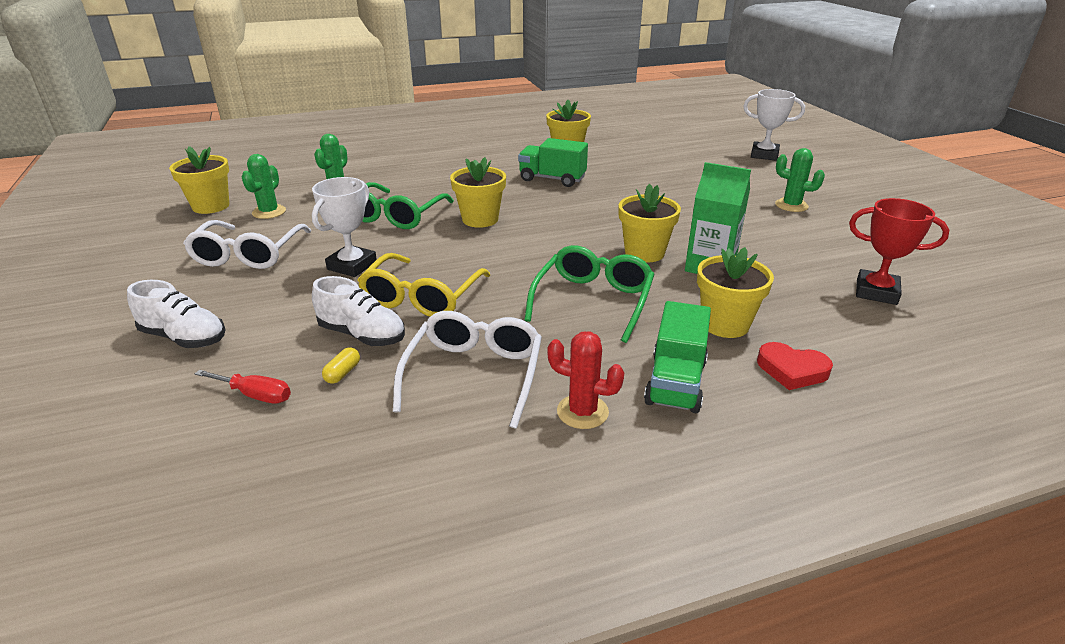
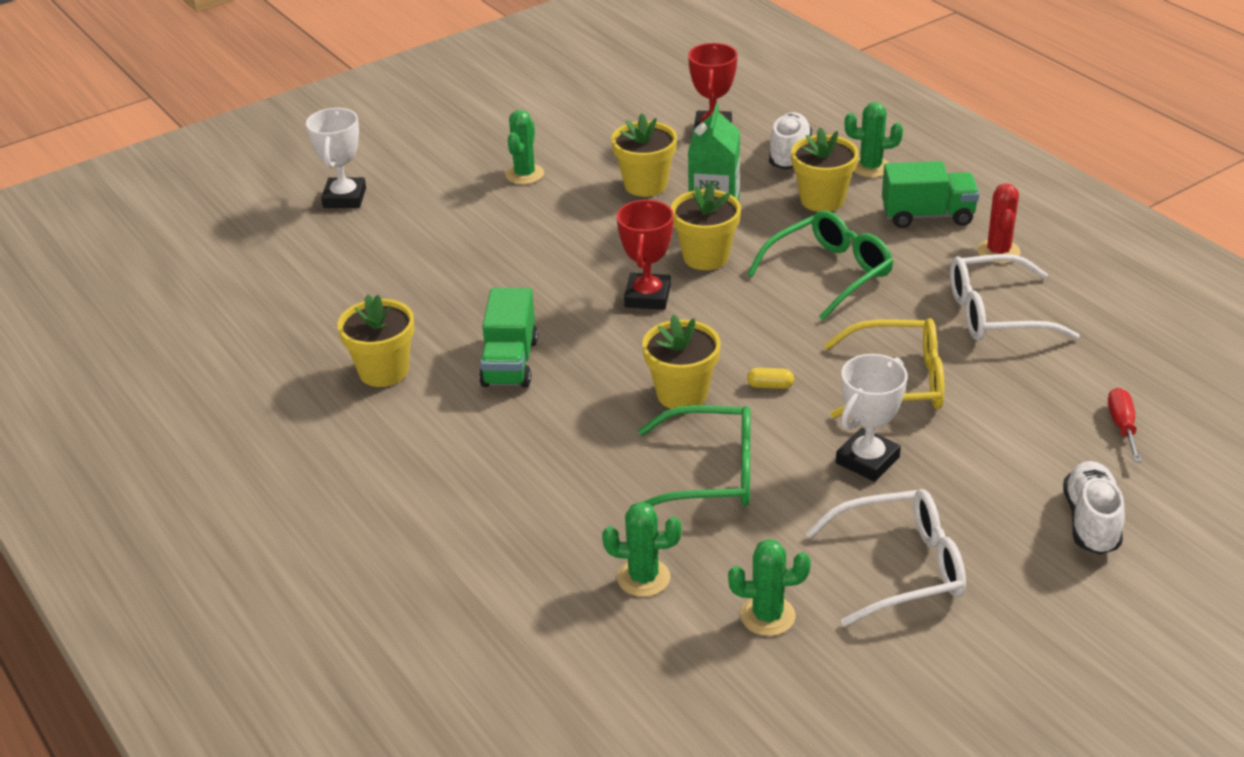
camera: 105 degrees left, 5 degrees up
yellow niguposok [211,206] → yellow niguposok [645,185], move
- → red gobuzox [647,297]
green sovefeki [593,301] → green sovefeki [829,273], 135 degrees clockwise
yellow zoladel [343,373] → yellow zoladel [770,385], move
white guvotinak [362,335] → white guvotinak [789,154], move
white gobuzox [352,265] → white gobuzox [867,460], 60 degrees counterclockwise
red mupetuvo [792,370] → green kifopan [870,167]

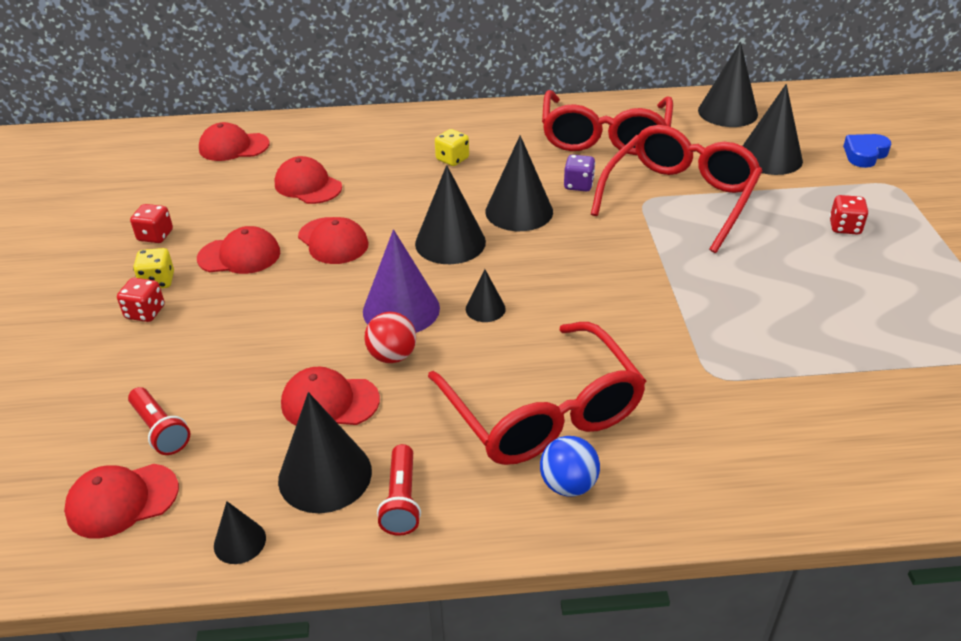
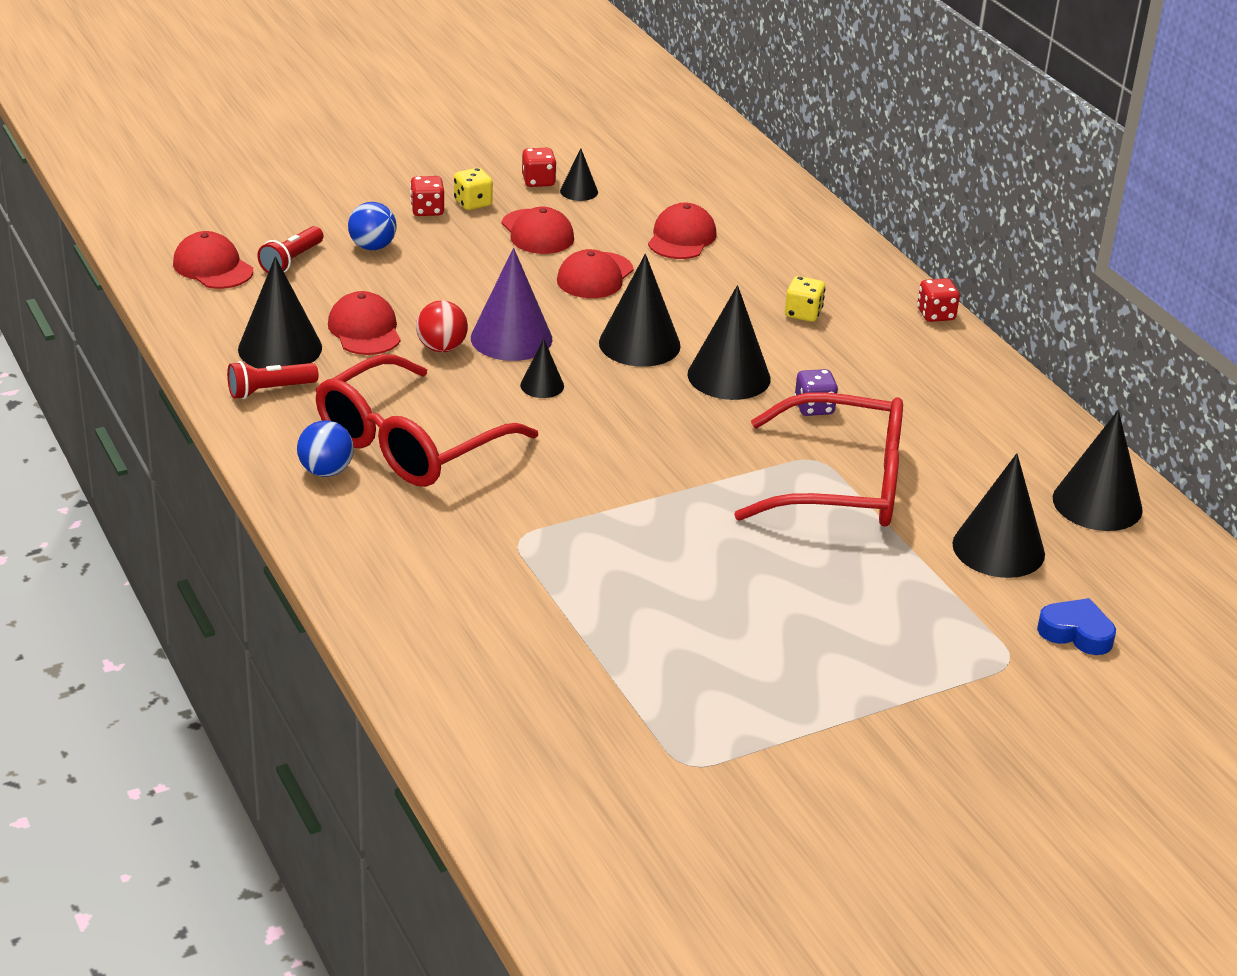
camera: 65 degrees right, 5 degrees down
- → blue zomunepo [372,247]
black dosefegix [239,542] → black dosefegix [579,191], move
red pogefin [844,227] → red pogefin [935,315], move
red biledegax [233,147] → -
red sovefeki [605,136] → -

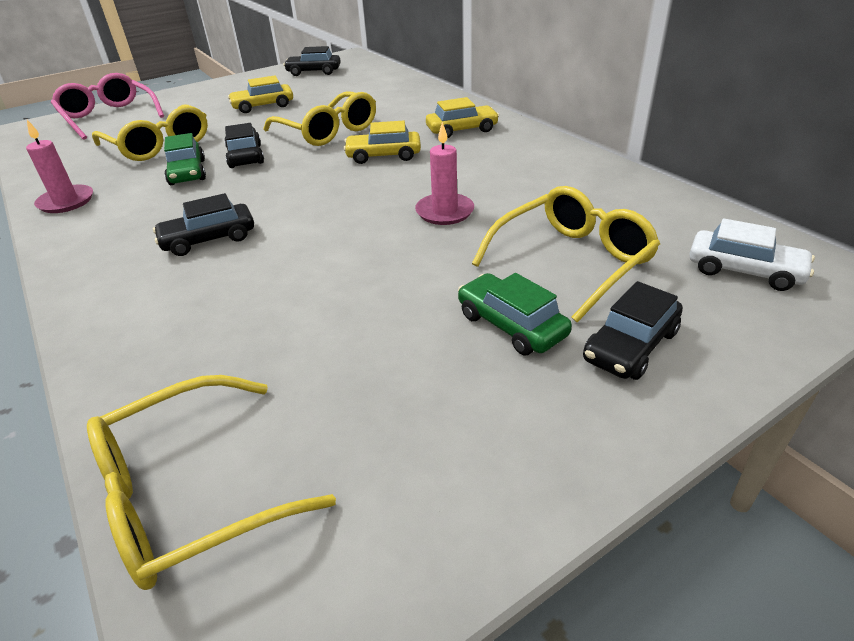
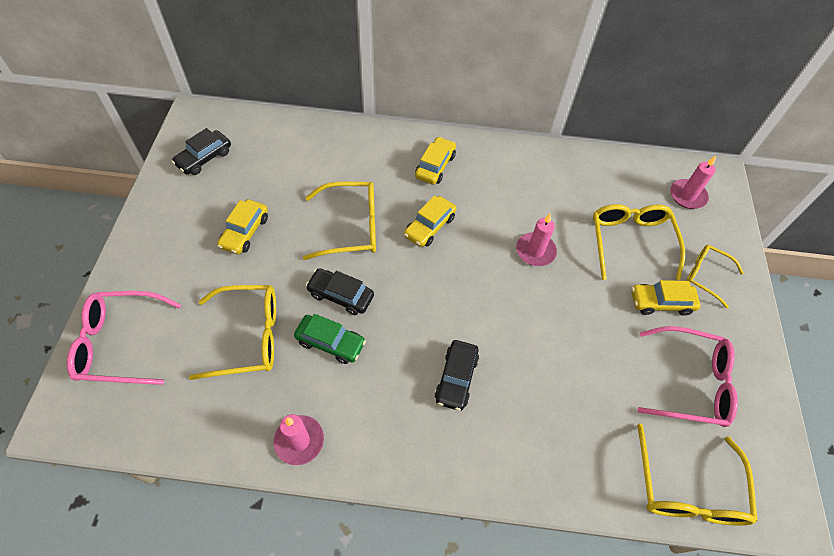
camera: 55 degrees left, 20 degrees up
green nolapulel [511,325] → yellow nolapulel [661,302]
- → pink sovefeki [690,382]
white nolapulel [744,270] → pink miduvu [687,196]
black nolapulel [630,346] → yellow sovefeki [706,276]

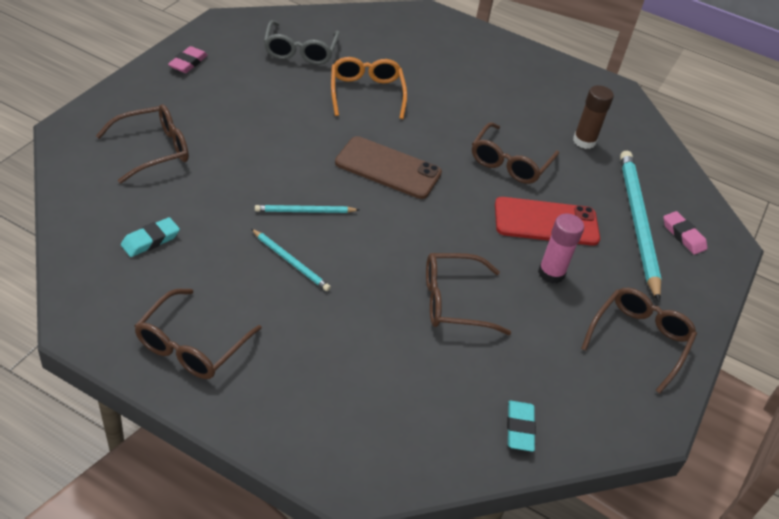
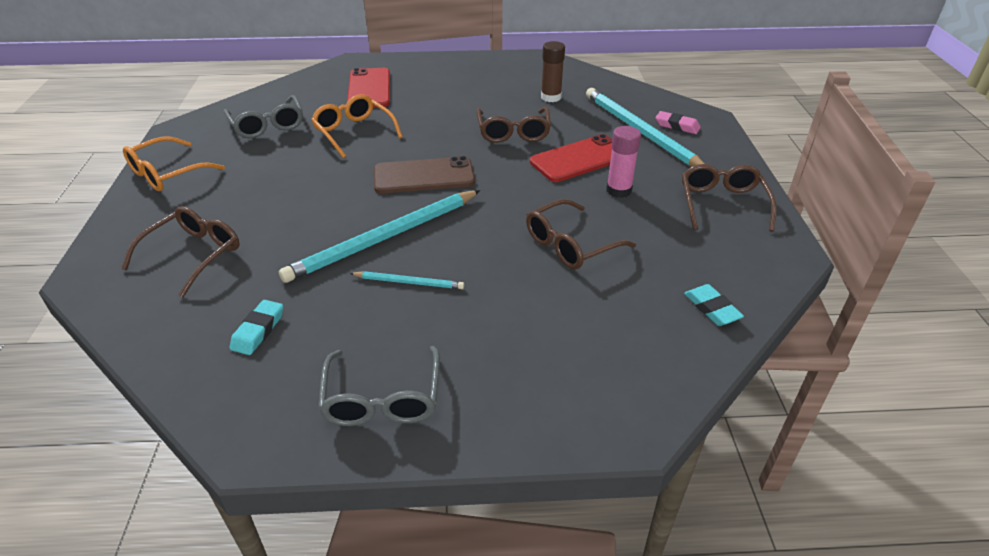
camera: 25 degrees left, 5 degrees down
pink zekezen [188,63] → orange sovefeki [167,173]
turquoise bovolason [305,211] → turquoise bovolason [384,238], x2.12
brown sovefeki [192,345] → grey sovefeki [382,398]
- → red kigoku [369,89]

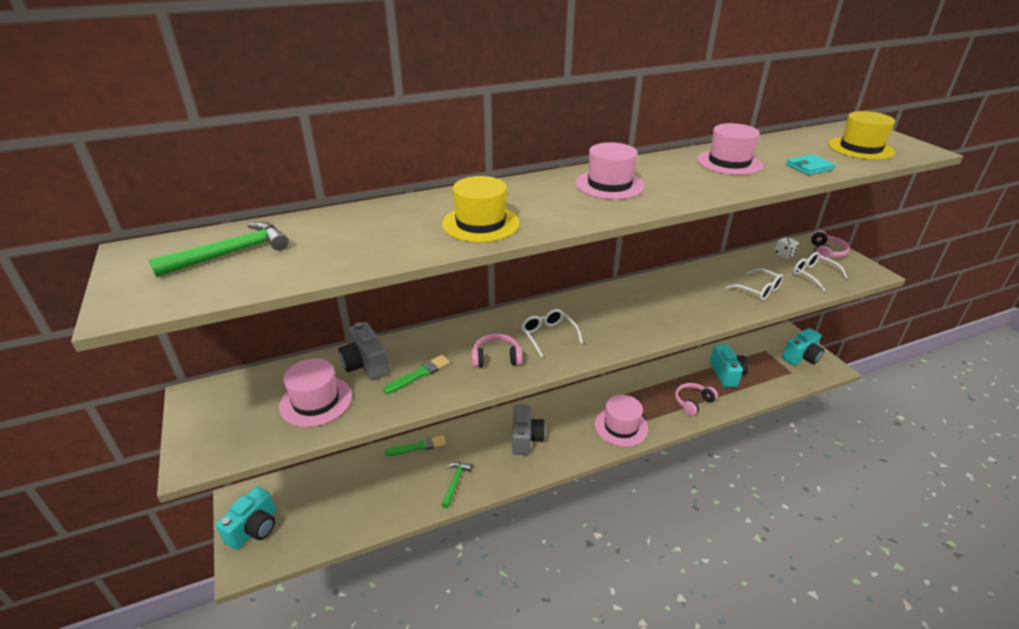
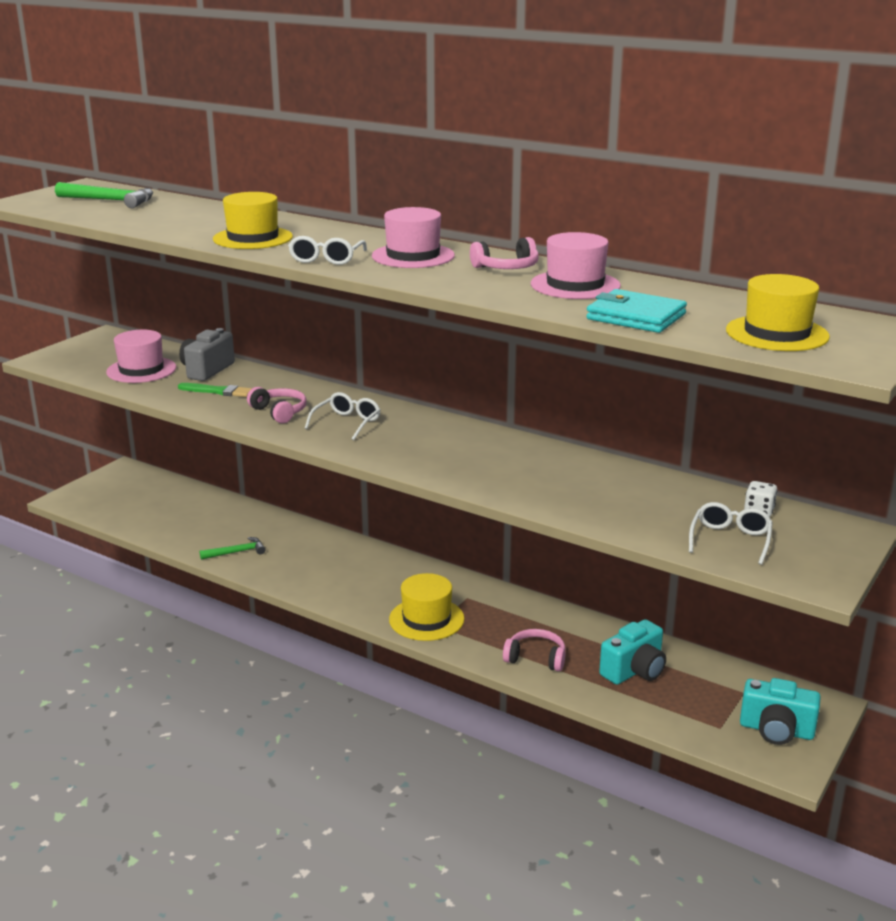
camera: 55 degrees right, 10 degrees down
white sovefeki [758,290] → white sovefeki [326,259], move
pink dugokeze [621,426] → yellow dugokeze [426,619]
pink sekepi [825,252] → pink sekepi [506,268], move
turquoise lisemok [809,167] → turquoise lisemok [636,317], x1.53
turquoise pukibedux [254,528] → -
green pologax [418,446] → -
grey pukibedux [525,438] → -

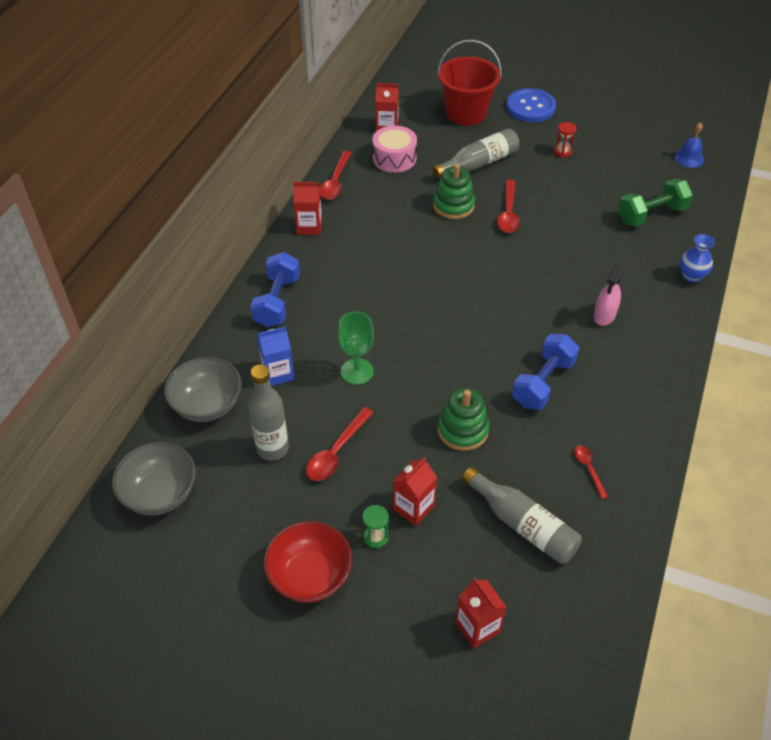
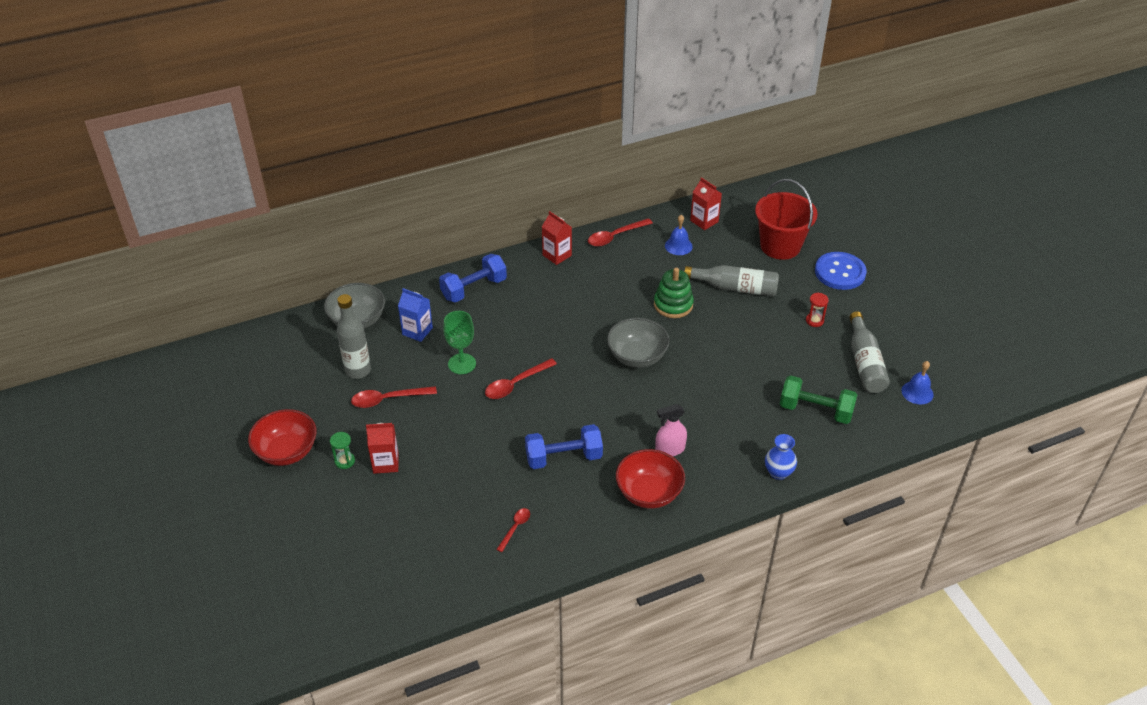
camera: 45 degrees right, 5 degrees down
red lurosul [508,213] → red lurosul [516,384], move
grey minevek [160,493] → grey minevek [637,357], move
- → red minevek [649,493]
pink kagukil [394,158] → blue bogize [678,246]
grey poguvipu [523,524] → grey poguvipu [864,363], move
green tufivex [462,430] → -
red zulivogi [477,627] → -

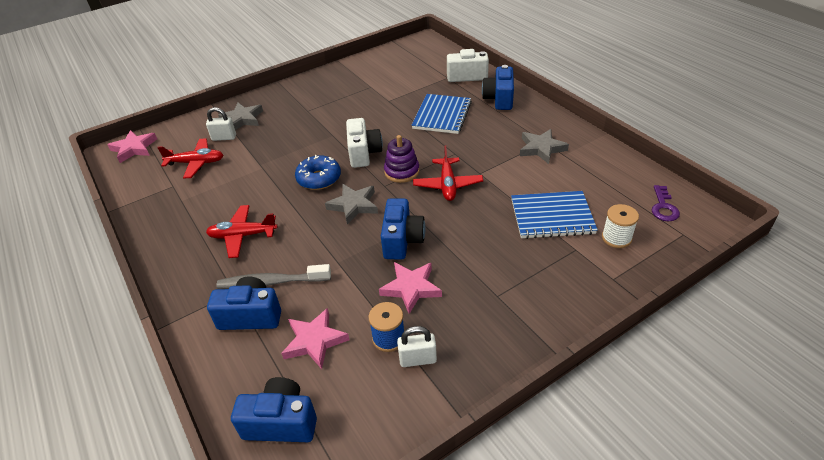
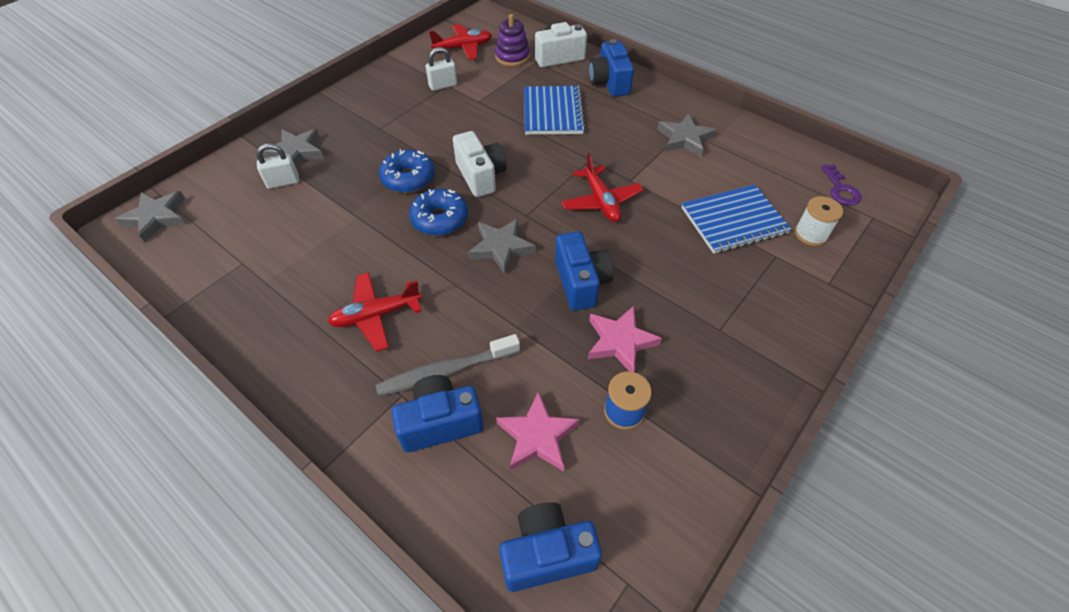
camera: 20 degrees left, 10 degrees up
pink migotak [134,148] → grey migotak [156,218]
- → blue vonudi [408,178]
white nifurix [417,359] → white nifurix [443,85], move
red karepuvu [196,163] → red karepuvu [463,48], move
purple tufivex [402,171] → purple tufivex [512,57], move

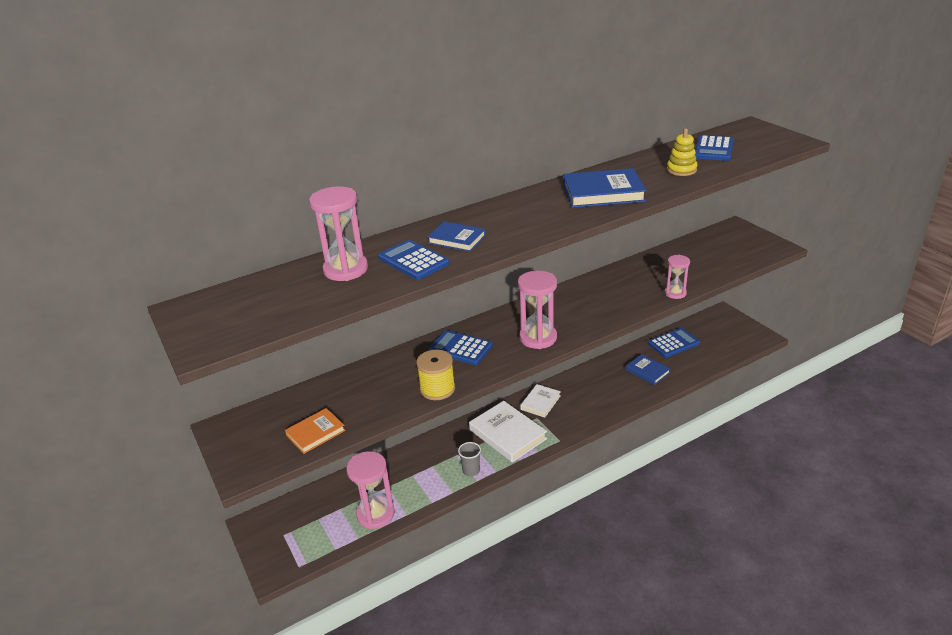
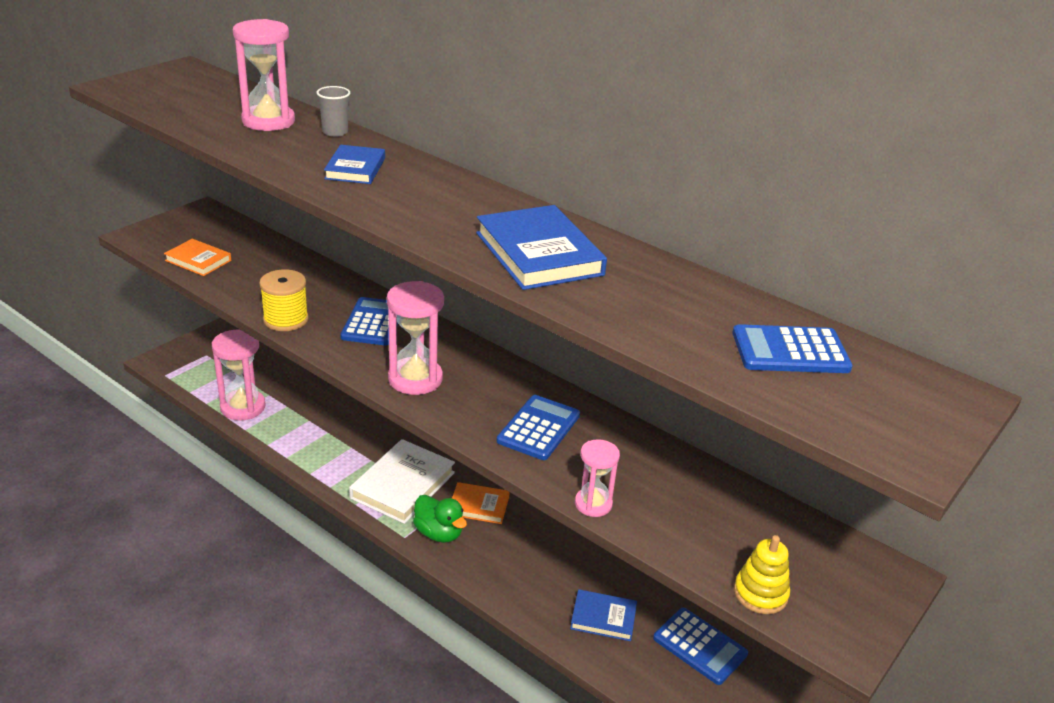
camera: 65 degrees right, 0 degrees up
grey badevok [471,470] → grey badevok [335,132], move
- → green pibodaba [439,533]
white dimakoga [540,402] → orange dimakoga [479,506]
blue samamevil [413,261] → blue samamevil [538,428], move
blue dimakoga [647,371] → blue dimakoga [603,618], 75 degrees clockwise
yellow tufivex [681,170] → yellow tufivex [760,594], move

